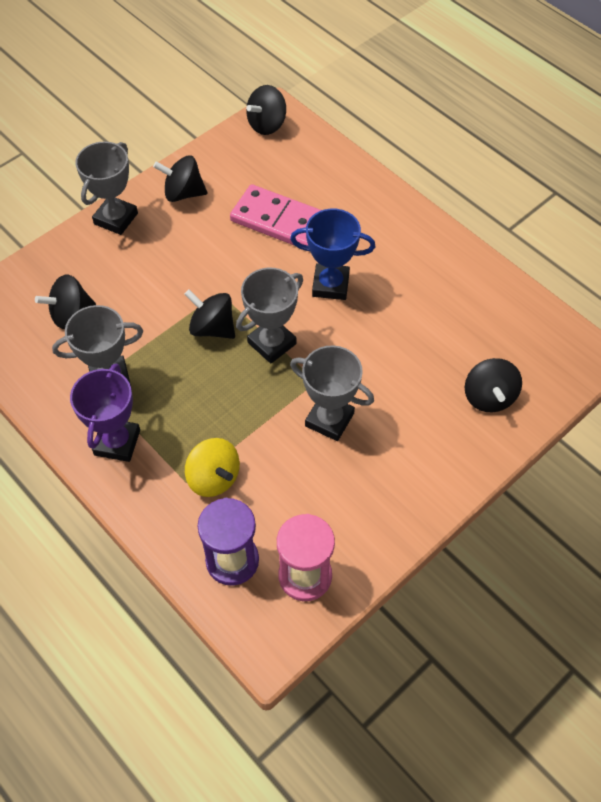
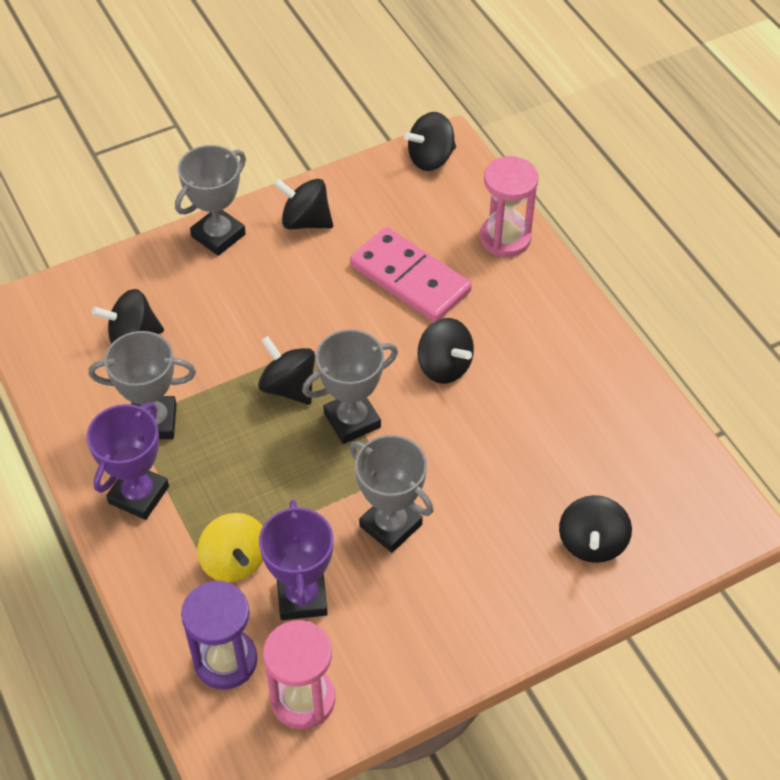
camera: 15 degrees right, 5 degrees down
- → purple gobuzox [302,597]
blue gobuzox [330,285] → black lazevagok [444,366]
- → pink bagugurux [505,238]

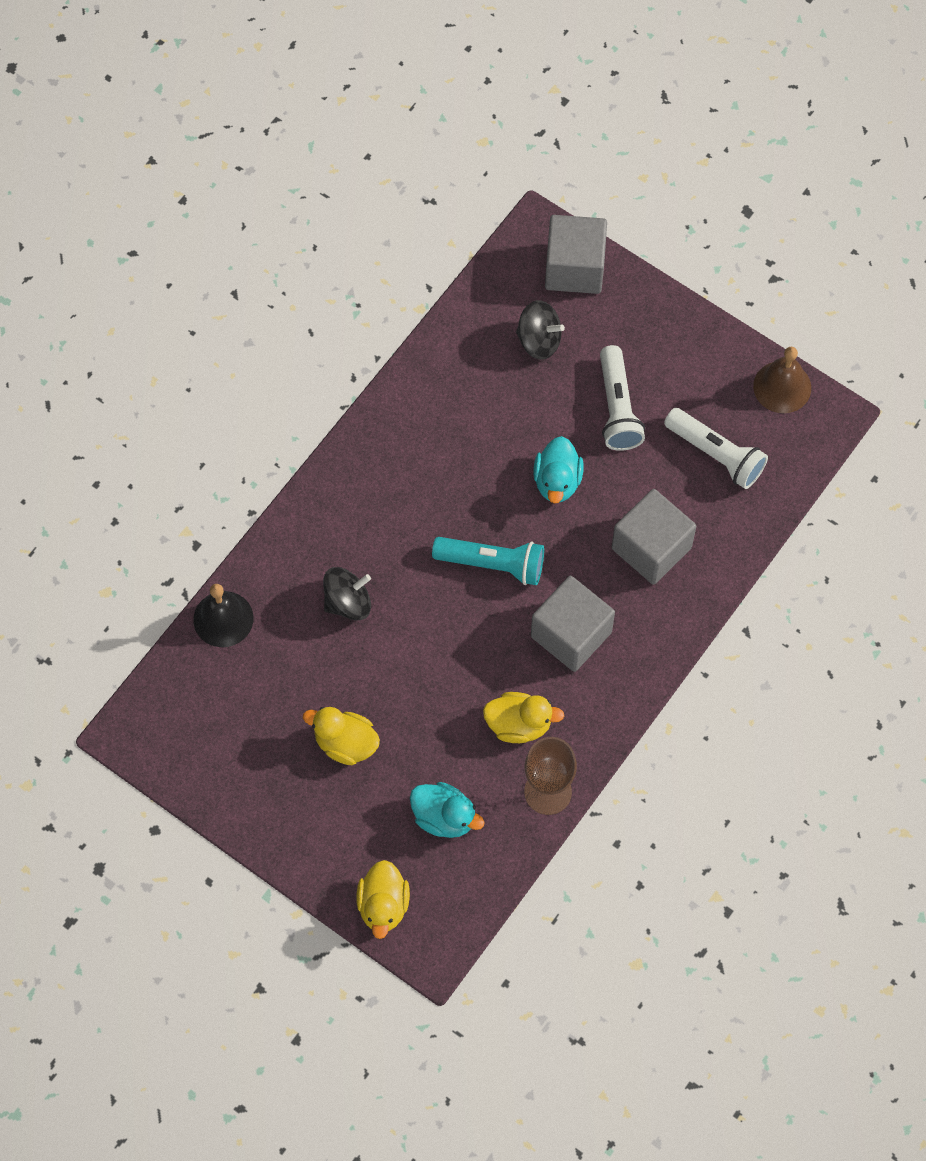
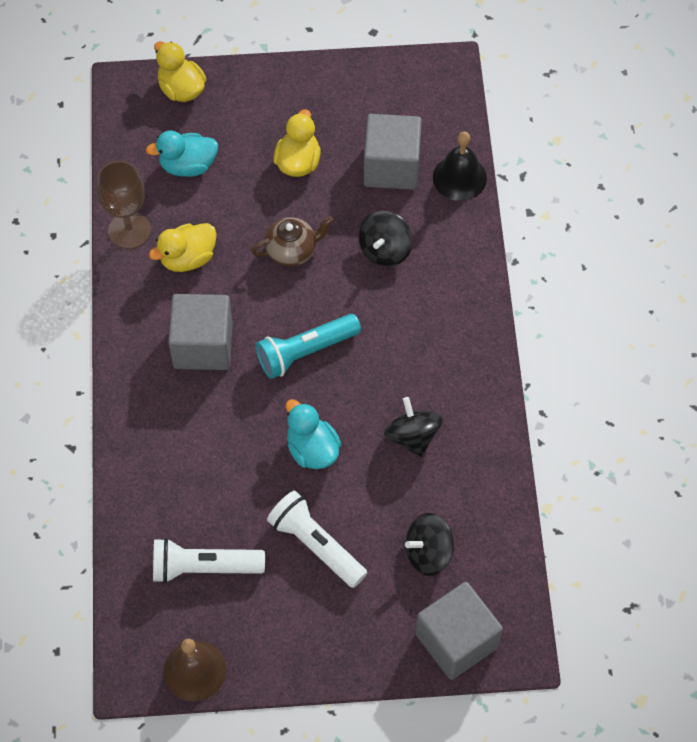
camera: 140 degrees right, 5 degrees down
- → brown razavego [292,251]
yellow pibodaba [345,743] → yellow pibodaba [298,162], 60 degrees counterclockwise
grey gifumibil [651,548] → grey gifumibil [391,167], move
- → black lazevagok [412,436]

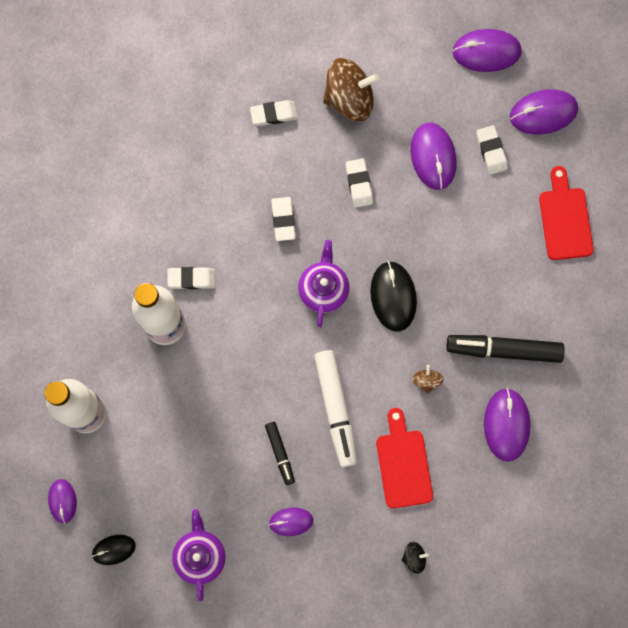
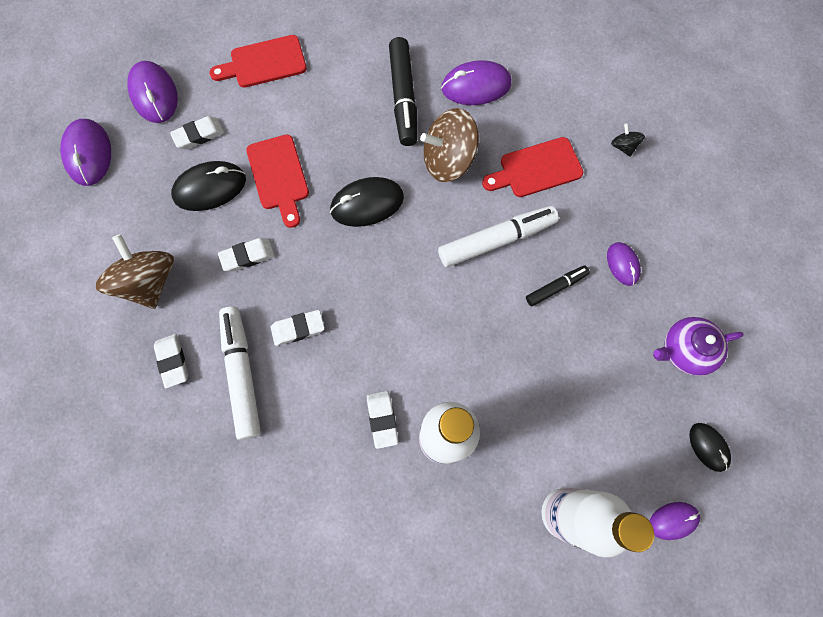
camera: 100 degrees left, 5 degrees down
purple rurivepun [433,157] → black rurivepun [210,188]
- → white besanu [242,374]
- → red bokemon [279,176]
brown lazevagok [426,380] → brown lazevagok [448,160], x2.21
purple razavego [323,289] → -

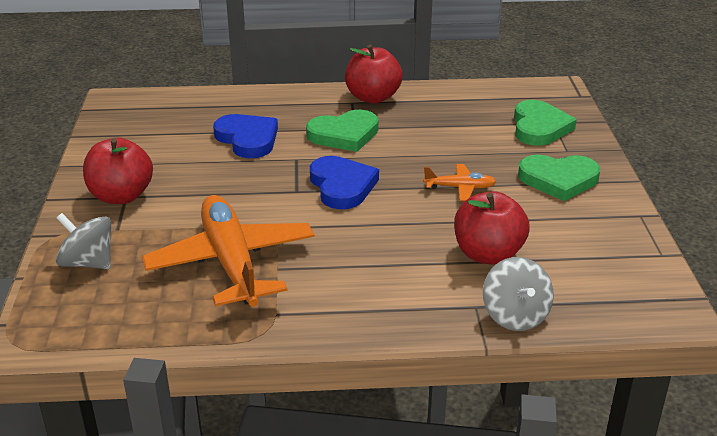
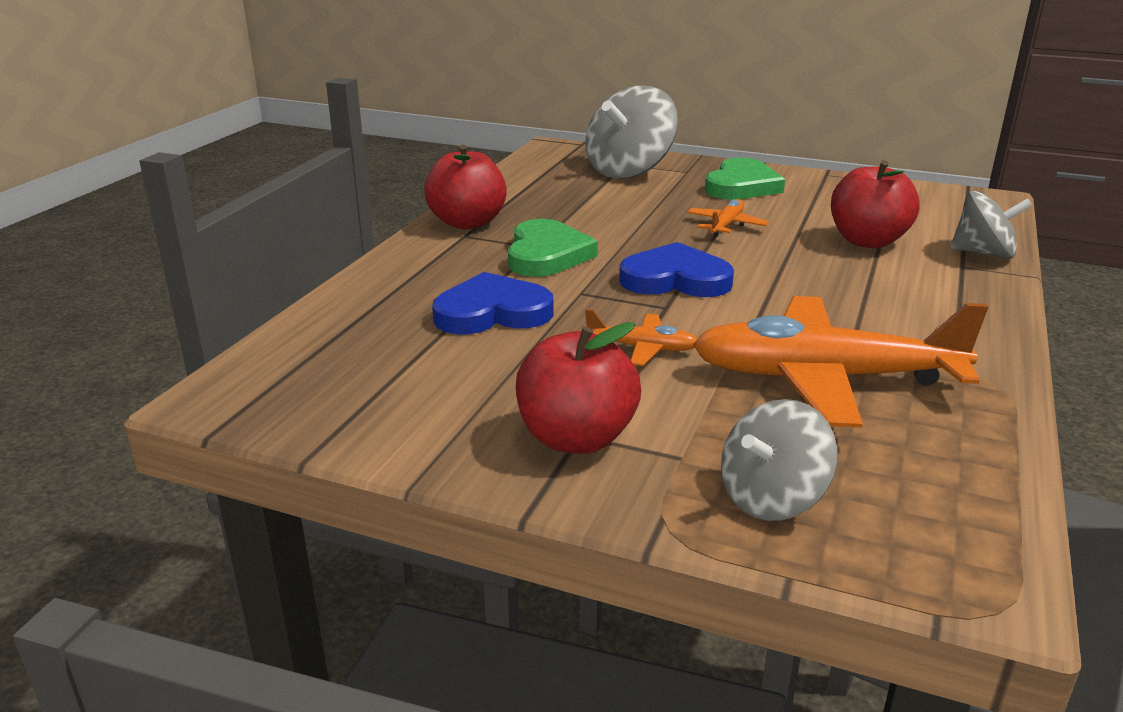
camera: 65 degrees left, 5 degrees down
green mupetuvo [539,127] → grey lazevagok [629,170]
- → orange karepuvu [642,348]

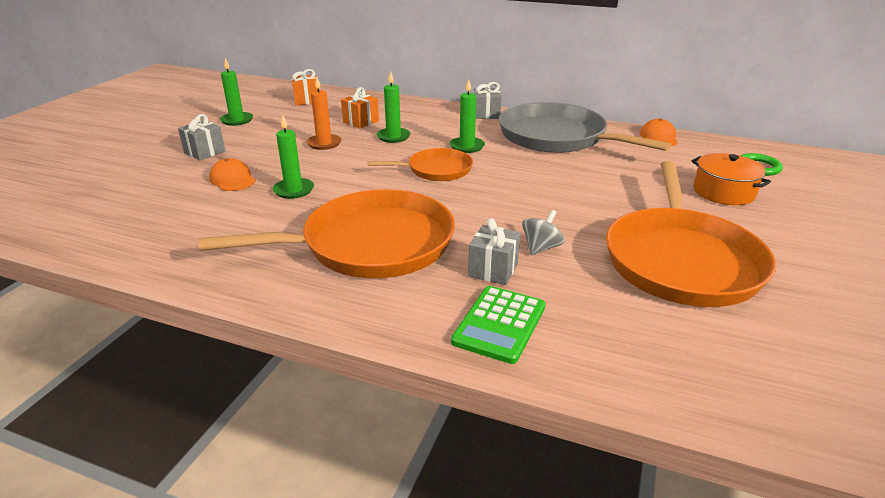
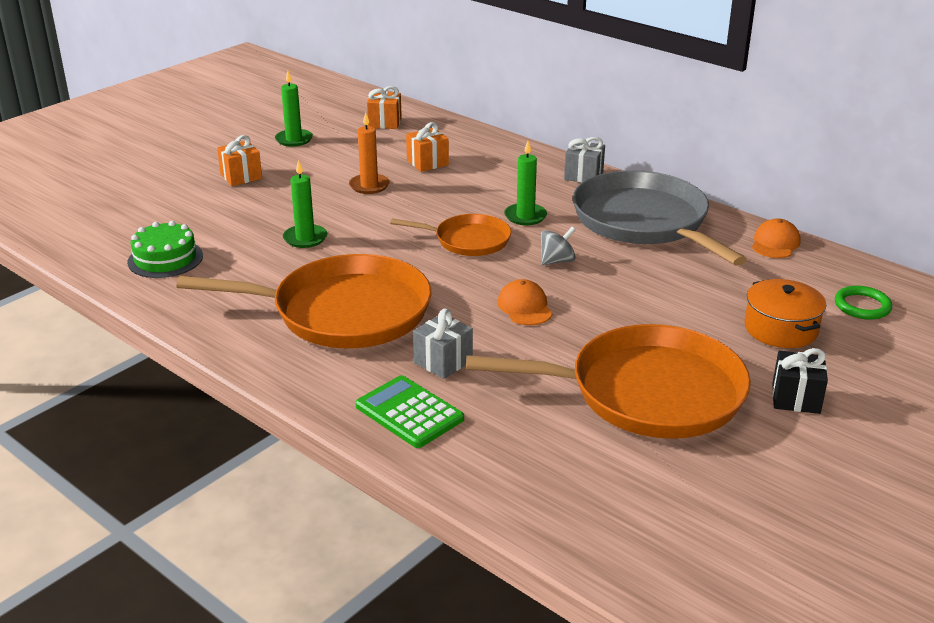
camera: 20 degrees right, 0 degrees up
- → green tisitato [165,259]
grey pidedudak [204,152] → orange pidedudak [241,176]
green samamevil [499,324] → green samamevil [409,413], 90 degrees clockwise
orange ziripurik [680,260] → orange ziripurik [646,393], 120 degrees counterclockwise
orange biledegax [232,179] → orange biledegax [525,307], move
grey lazevagok [541,248] → grey lazevagok [557,261], move
- → black pidedudak [796,398]
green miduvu [393,137] → -

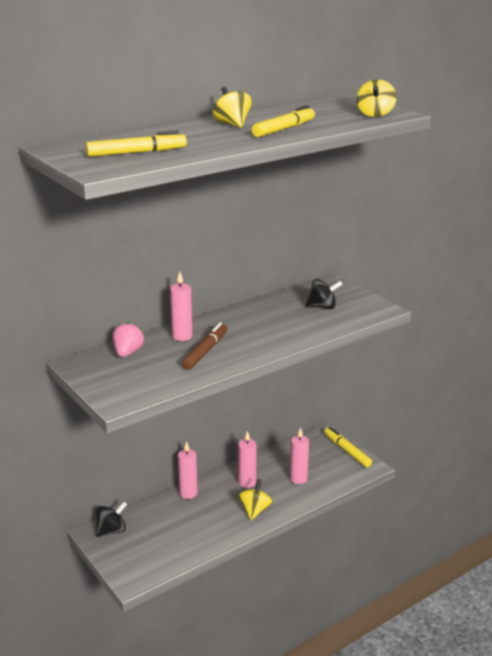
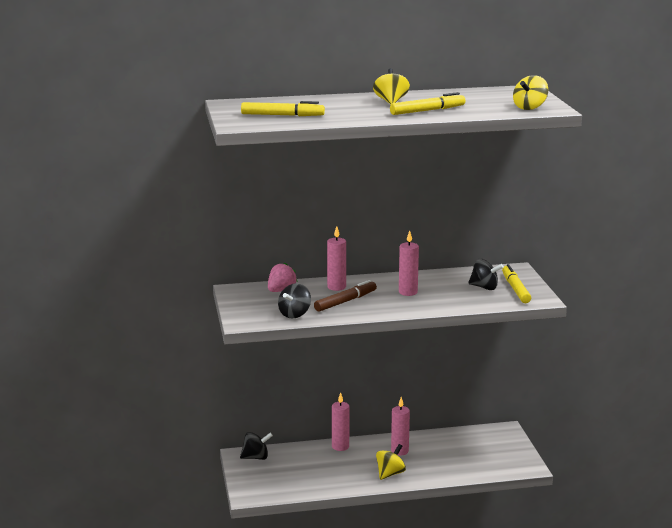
camera: 25 degrees right, 5 degrees down
- → black lazevagok [294,314]
pink miduvu [298,479] → pink miduvu [408,292], move
yellow besanu [347,451] → yellow besanu [515,289], move

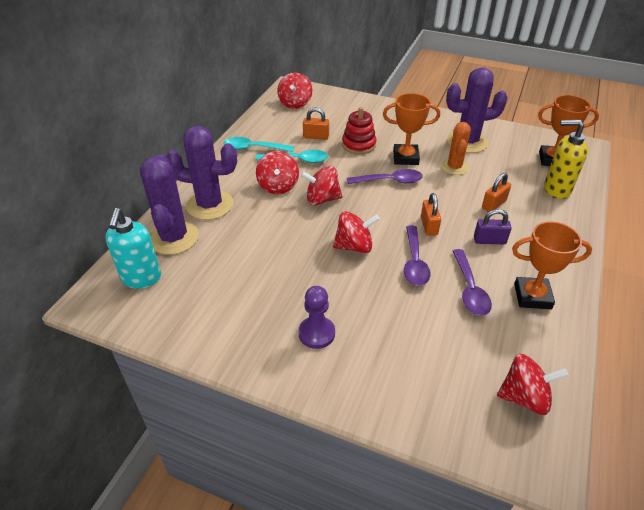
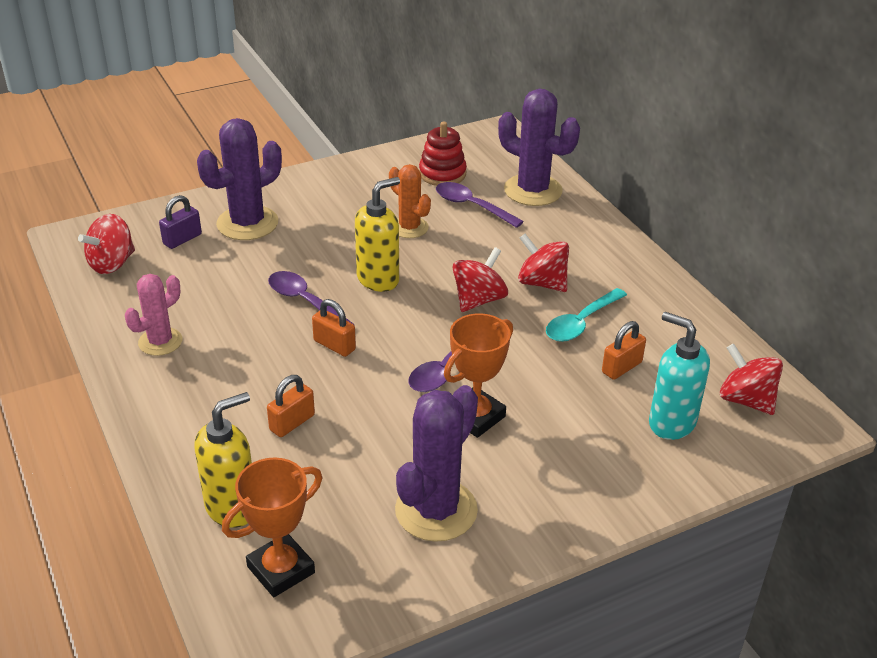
camera: 130 degrees right, 5 degrees down
orange gobuzox [532,296] → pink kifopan [160,342]
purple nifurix [489,240] → purple nifurix [182,239], move
purple kifopan [210,205] → purple kifopan [247,223], move
orange nifurix [494,204] → orange nifurix [292,422], 45 degrees clockwise
red lazevagok [354,246] → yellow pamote [378,279]
orange kifopan [454,167] → orange kifopan [409,228], move
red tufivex [358,145] → red tufivex [442,174], move
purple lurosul [470,289] → purple lurosul [471,206], move
turquoise pamote [141,278] → turquoise pamote [671,423], move
turquoise lurosul [253,148] → -
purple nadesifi [316,333] → -

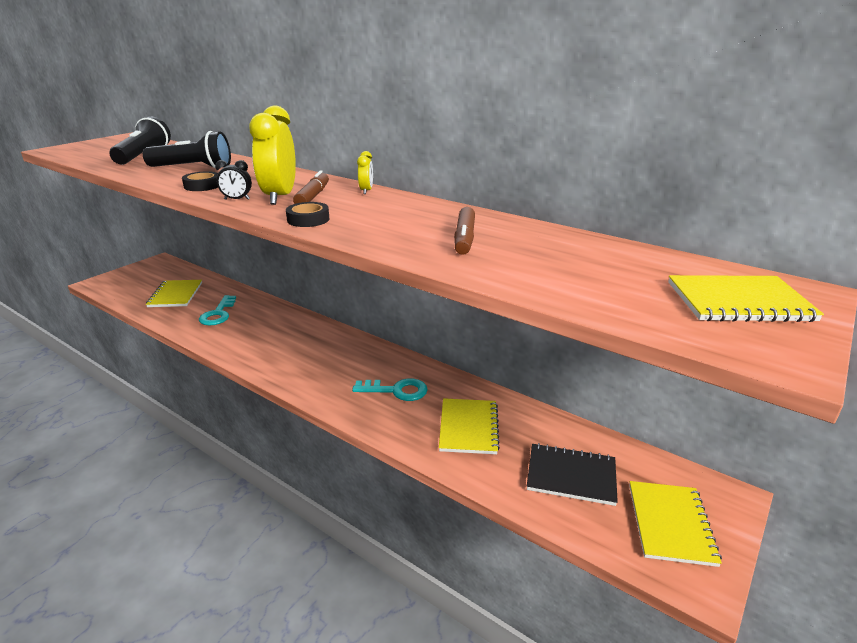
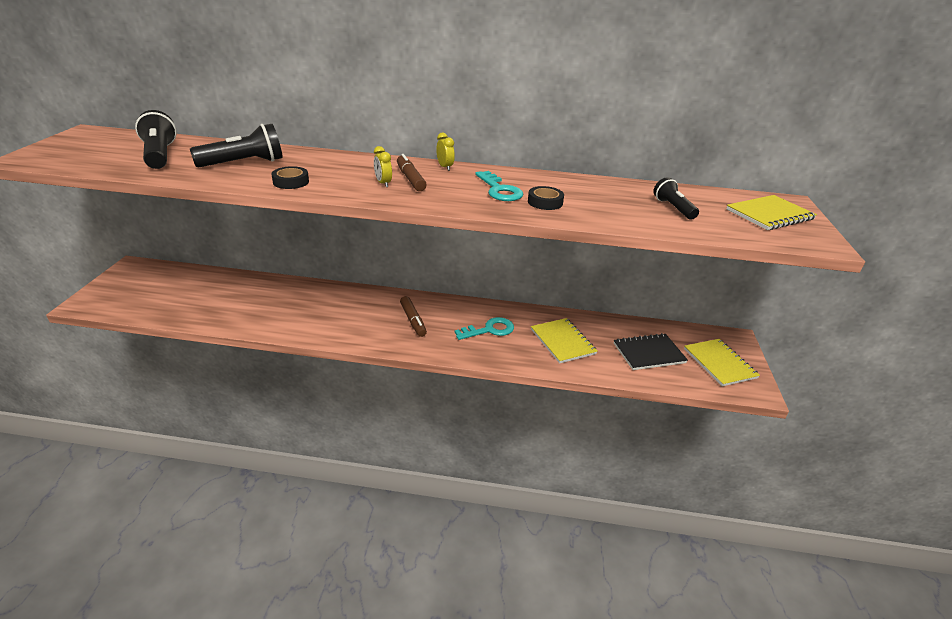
camera: 30 degrees left, 5 degrees up
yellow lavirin [279,197] → yellow lavirin [383,183], x0.46
brown besanu [464,238] → brown besanu [413,320], move
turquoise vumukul [218,314] → turquoise vumukul [499,190], move
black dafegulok [308,219] → black dafegulok [545,202], move
- → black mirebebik [673,208]
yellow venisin [175,295] → -
black lavirin [237,199] → -

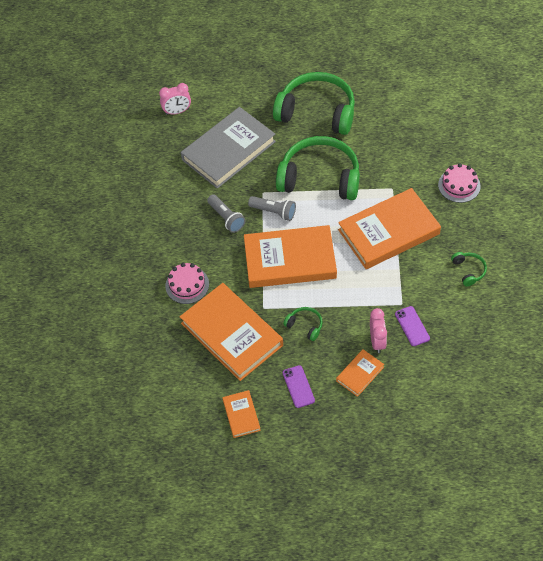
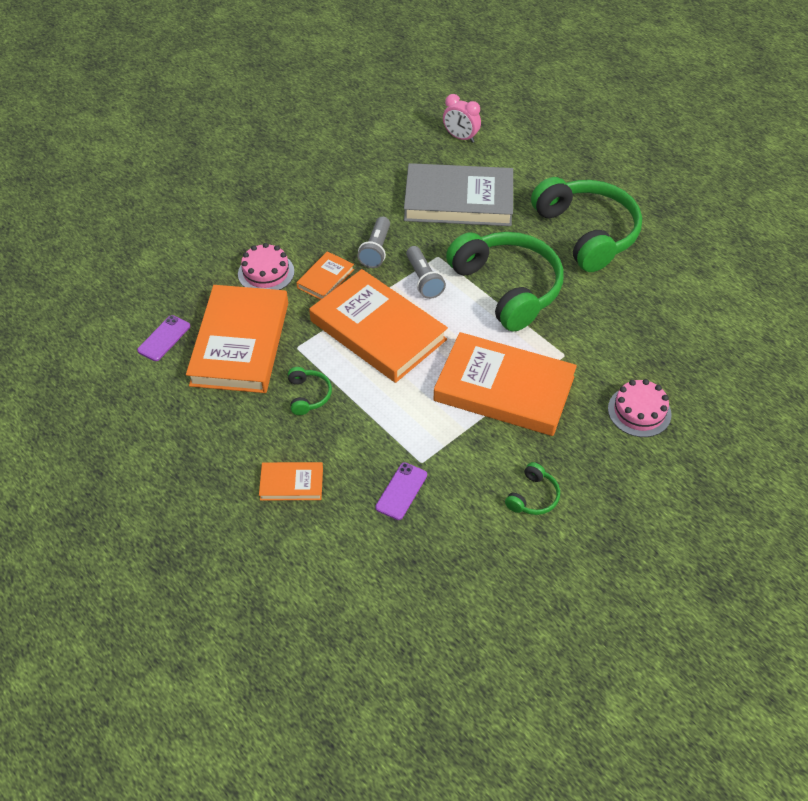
camera: 45 degrees right, 5 degrees down
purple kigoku [298,386] → purple kigoku [164,338], move
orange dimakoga [241,415] → orange dimakoga [325,278], move
pink lavirin [377,341] → -

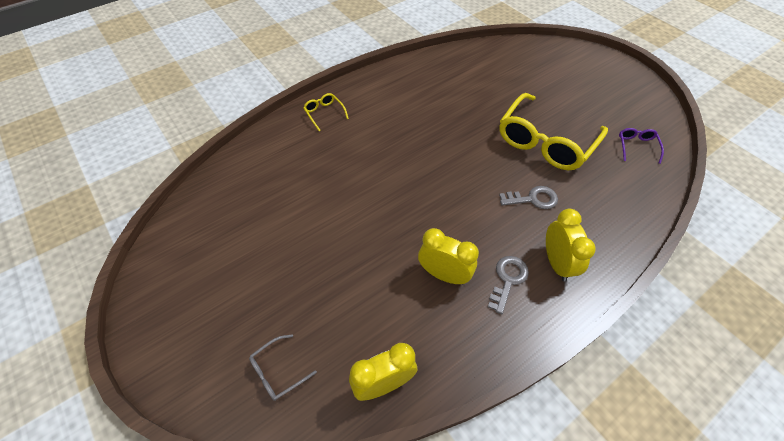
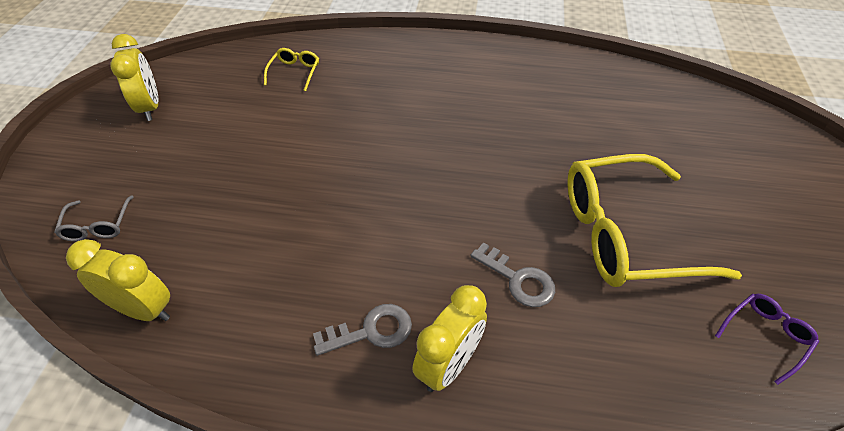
camera: 45 degrees right, 5 degrees down
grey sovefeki [278,371] → grey sovefeki [98,226], 105 degrees counterclockwise
yellow lavirin [444,274] → yellow lavirin [150,107], move
yellow sovefeki [324,113] → yellow sovefeki [294,72], move

